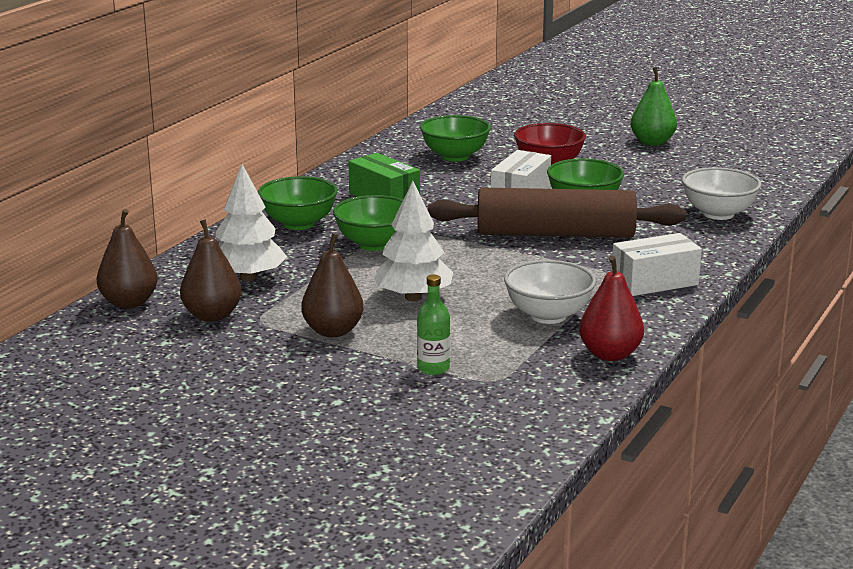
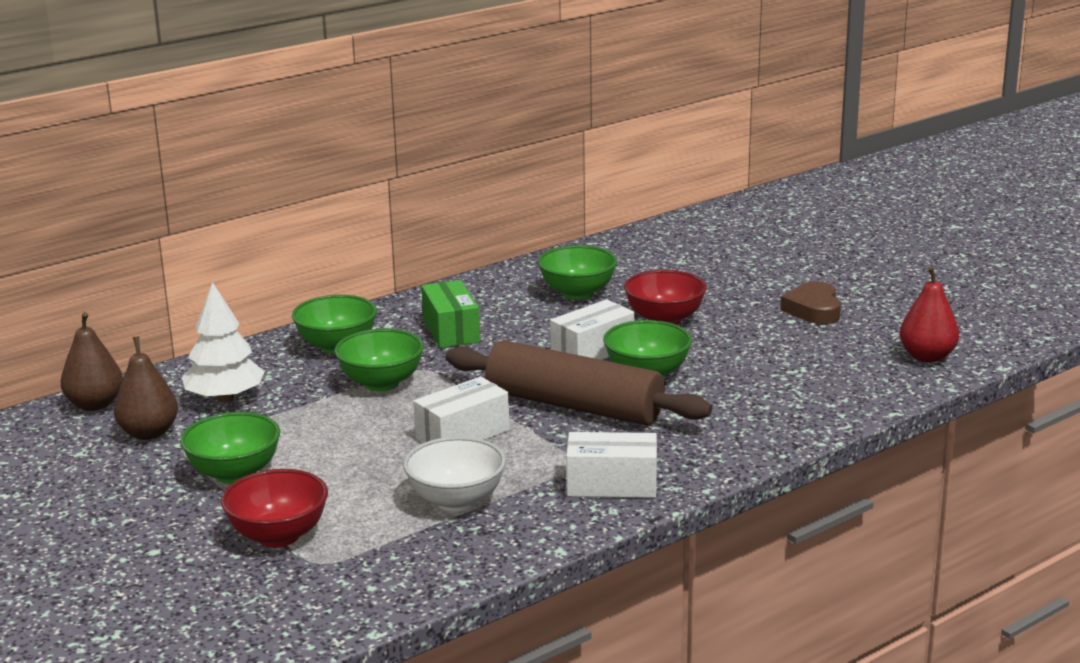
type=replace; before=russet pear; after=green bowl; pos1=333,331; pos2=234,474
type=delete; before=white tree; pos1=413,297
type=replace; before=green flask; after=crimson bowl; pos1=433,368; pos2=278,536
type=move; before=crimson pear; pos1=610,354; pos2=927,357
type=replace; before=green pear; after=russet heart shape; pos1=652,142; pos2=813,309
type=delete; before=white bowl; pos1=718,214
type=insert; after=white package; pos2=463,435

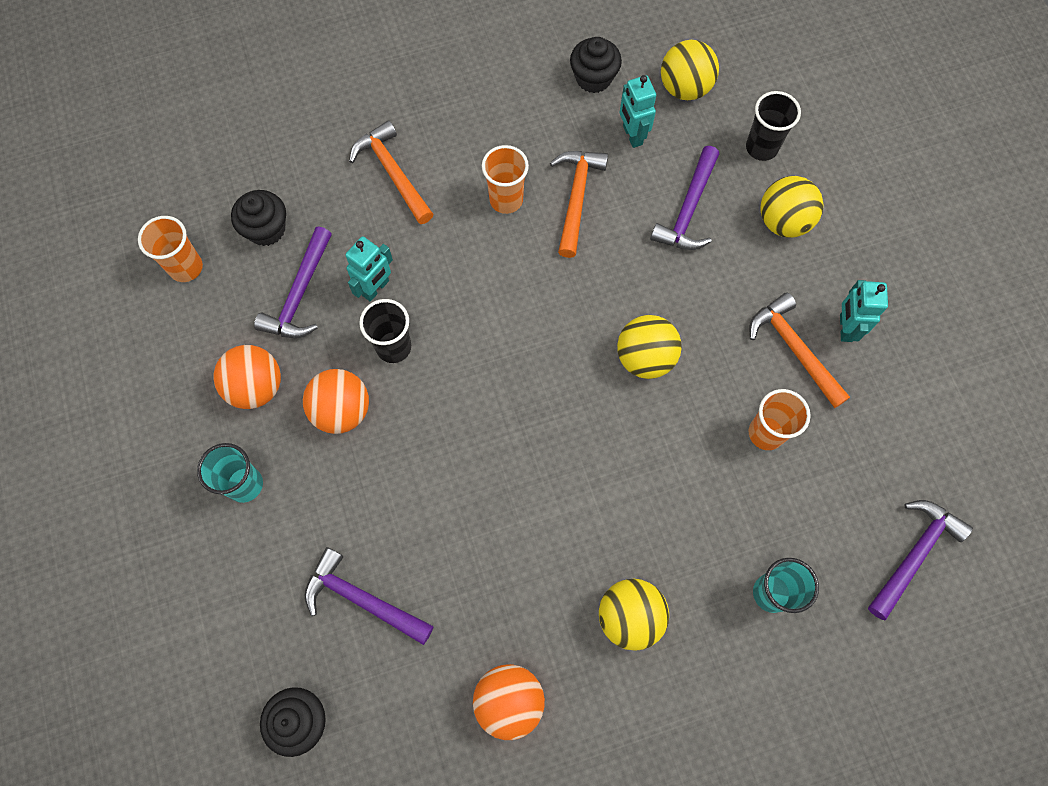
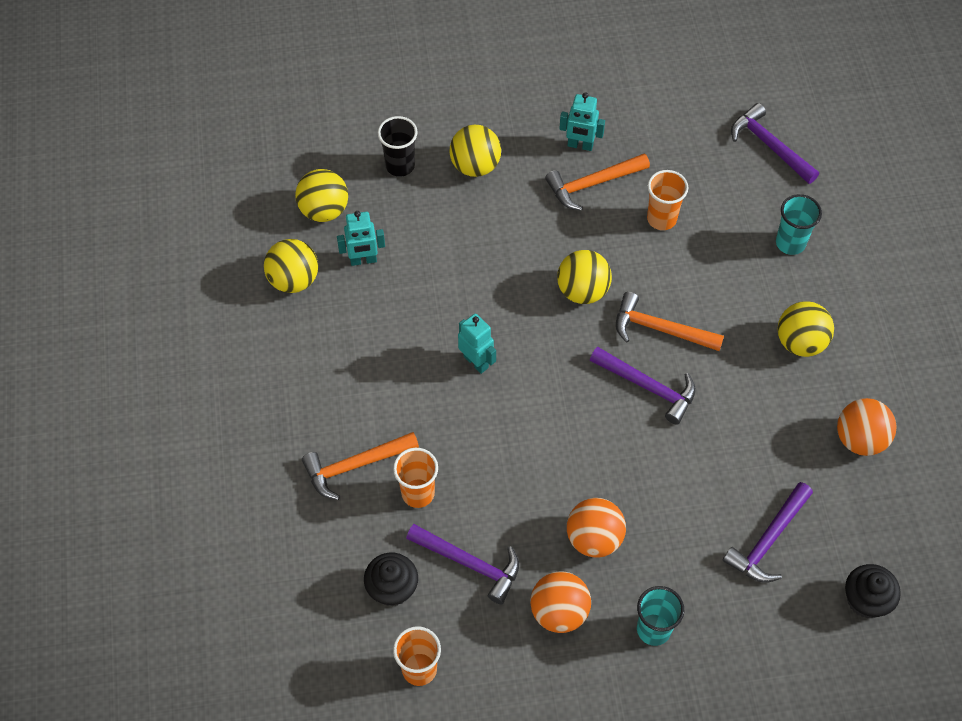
type=move; before=turquoise robot figure; pos1=376,288; pos2=476,362
type=delete; before=black tumbler; pos1=393,347
type=move; before=bright orange tumbler; pos1=506,200; pos2=418,493
type=move; before=bright orange hammer; pos1=576,198; pos2=660,329
type=replace; before=black muffin; after=bright yellow ball; pos1=593,78; pos2=294,280
type=move; before=violet hammer; pos1=688,209; pos2=648,386

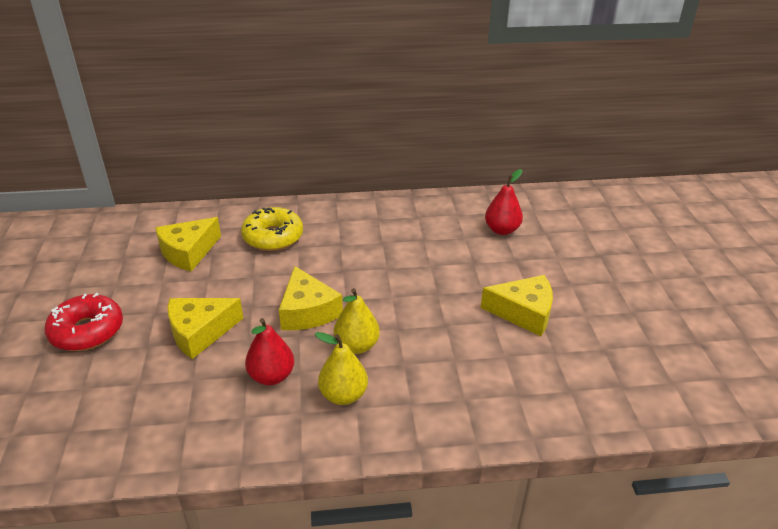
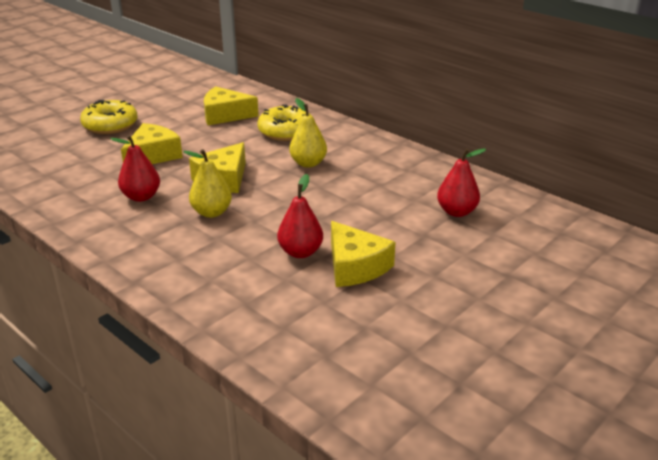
type=recolor; before=crimson doughnut; after=bright yellow doughnut; pos1=87,331; pos2=110,125
type=rotate; before=bright yellow cheese wedge; pos1=200,332; pos2=153,155; turn=105
type=move; before=bright yellow pear; pos1=343,395; pos2=308,163
type=insert; after=crimson pear; pos2=300,252

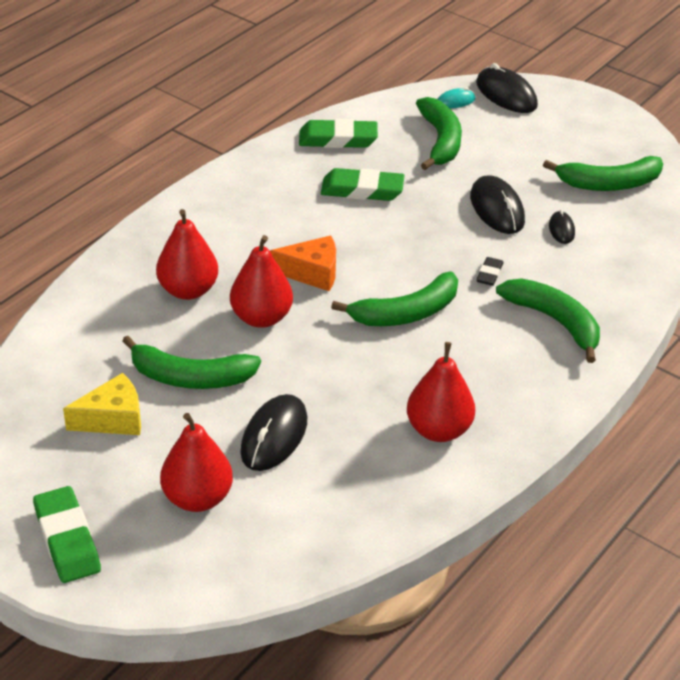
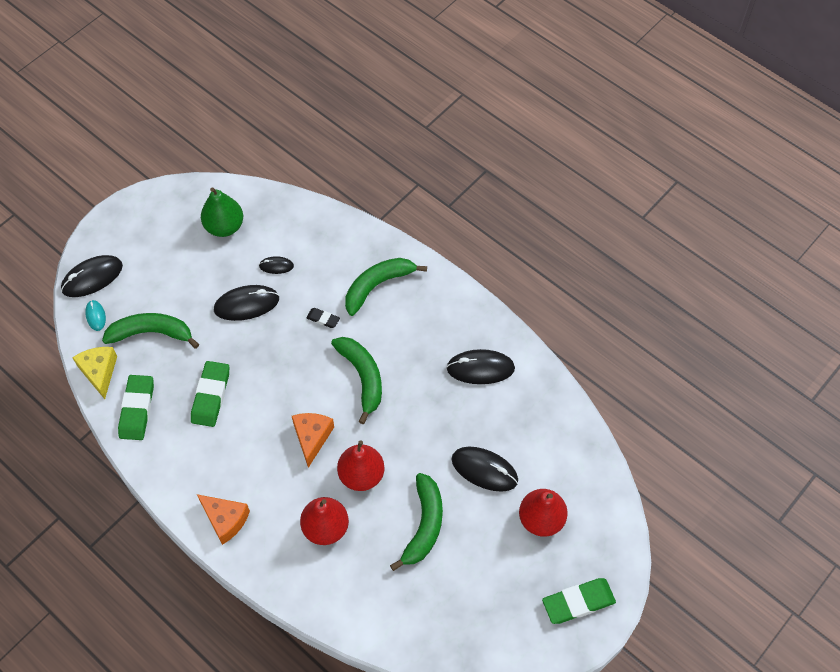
type=move; before=bright yellow cheese wedge; pos1=113,419; pos2=99,372
type=replace; before=crimson pear; after=black PC mouse; pos1=439,430; pos2=480,368
type=replace; before=green toy banana; after=green pear; pos1=609,184; pos2=224,226
type=insert; after=bright orange cheese wedge; pos2=225,520

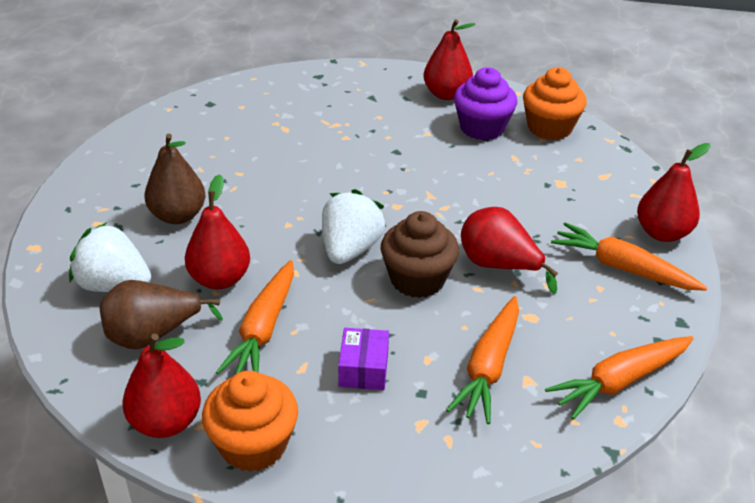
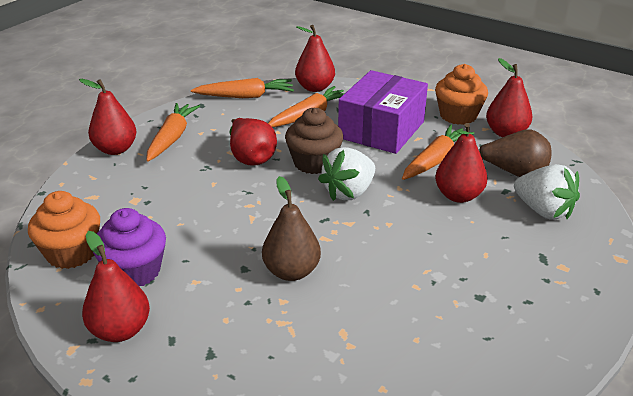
type=move; before=russet pear; pos1=178,216; pos2=291,271
type=resize; before=violet package; pos1=363,369; pos2=381,129; scale=2.23
type=rotate; before=bright orange toy carrot; pos1=622,268; pos2=172,138; turn=-135
type=insert; after=crimson pear; pos2=315,88

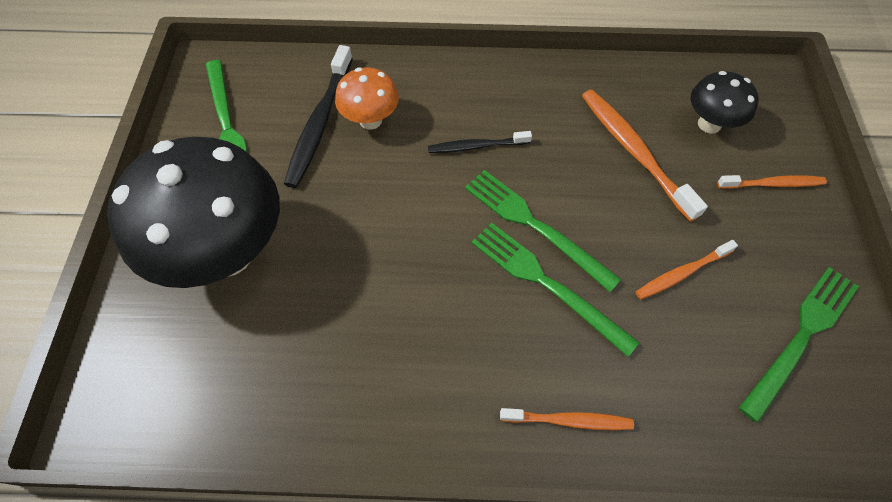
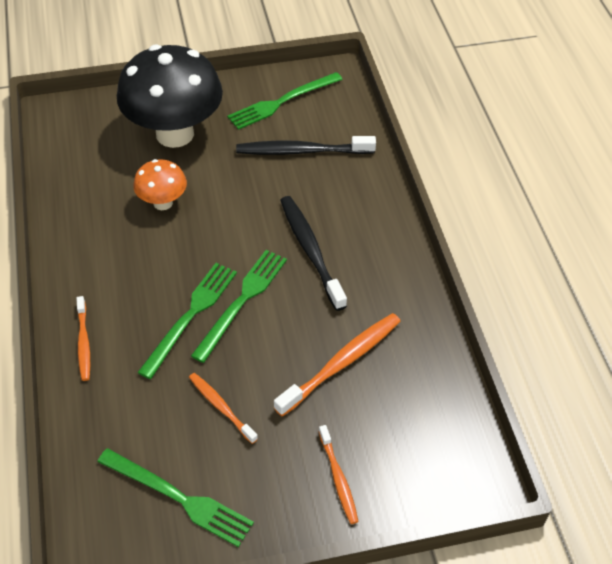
type=move; before=bright orange toadstool; pos1=370,120; pos2=163,203
type=resize; before=black toothbrush; pos1=477,146; pos2=311,251; scale=1.69
type=delete; before=black toadstool; pos1=709,124

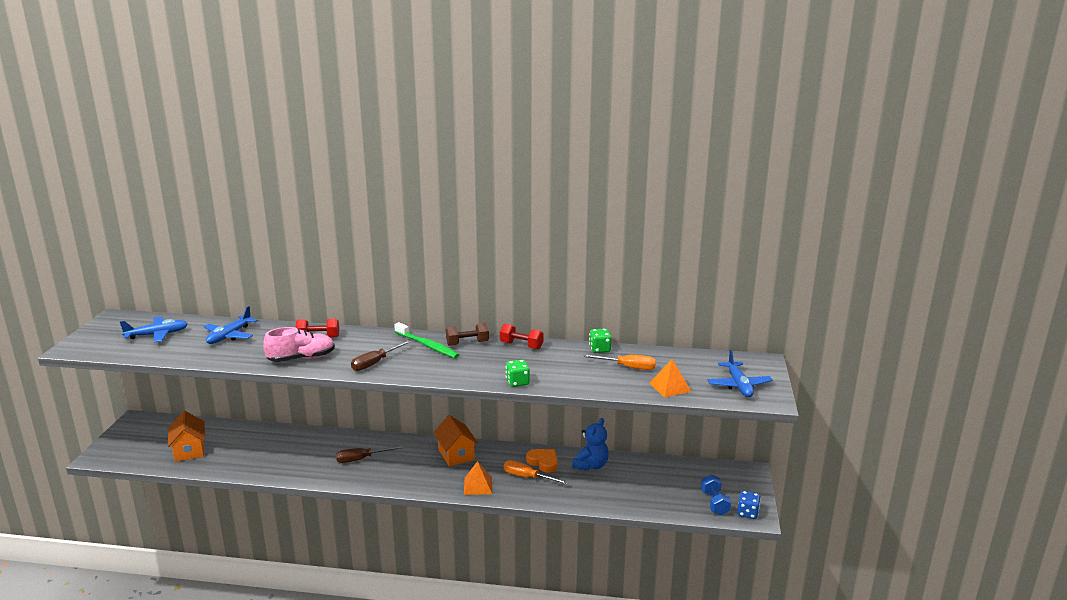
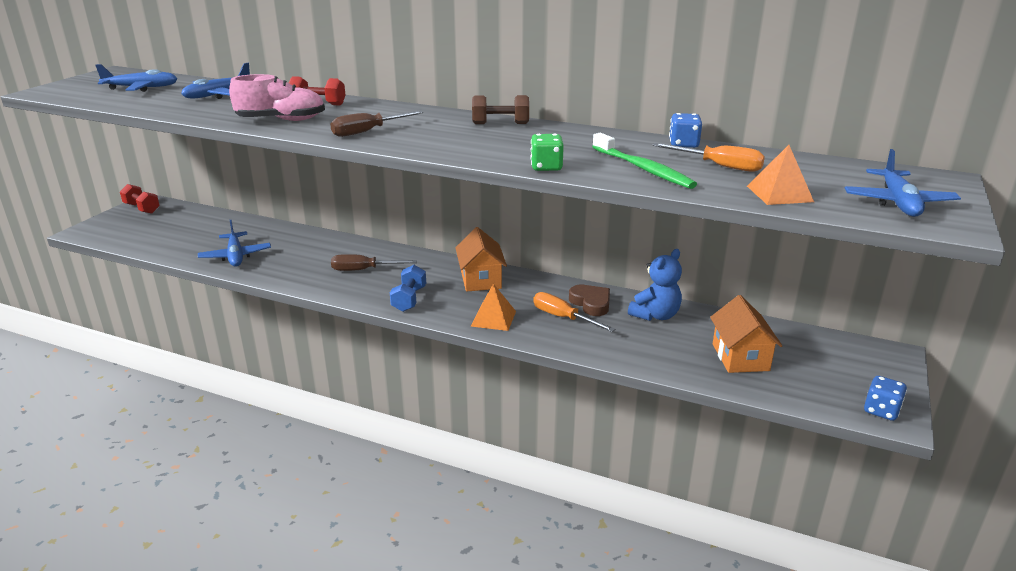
type=move; before=bright orange toy house; pos1=189,450; pos2=740,357
type=move; before=green toothbrush; pos1=427,345; pos2=643,169
type=move; before=crimson dumbbell; pos1=521,345; pos2=142,208
type=recolor; before=bright orange heart shape; after=russet heart shape; pos1=543,462; pos2=591,303
type=recolor; before=green game die; after=blue game die; pos1=599,349; pos2=683,144
type=move; before=blue dumbbell; pos1=714,503; pos2=409,299
type=insert; after=blue toy plane; pos2=236,256

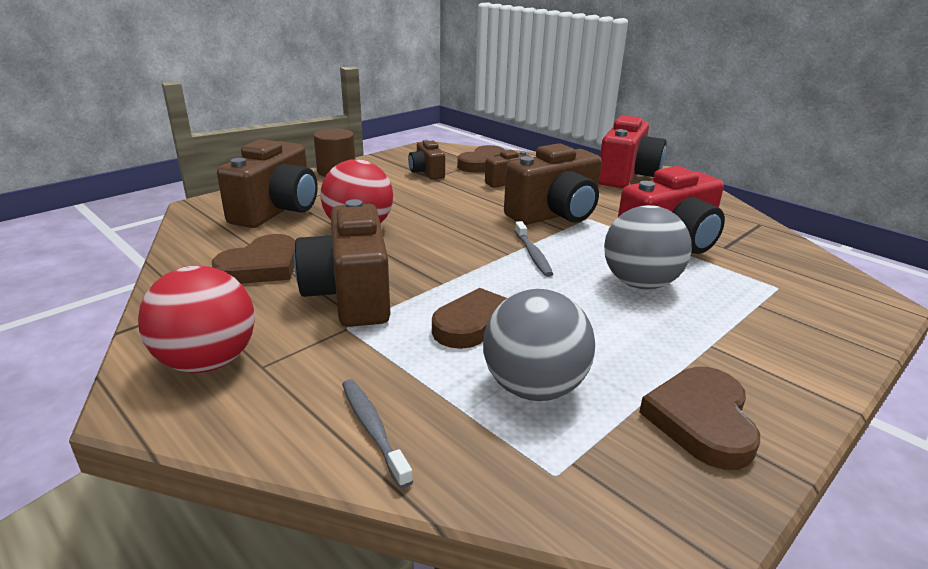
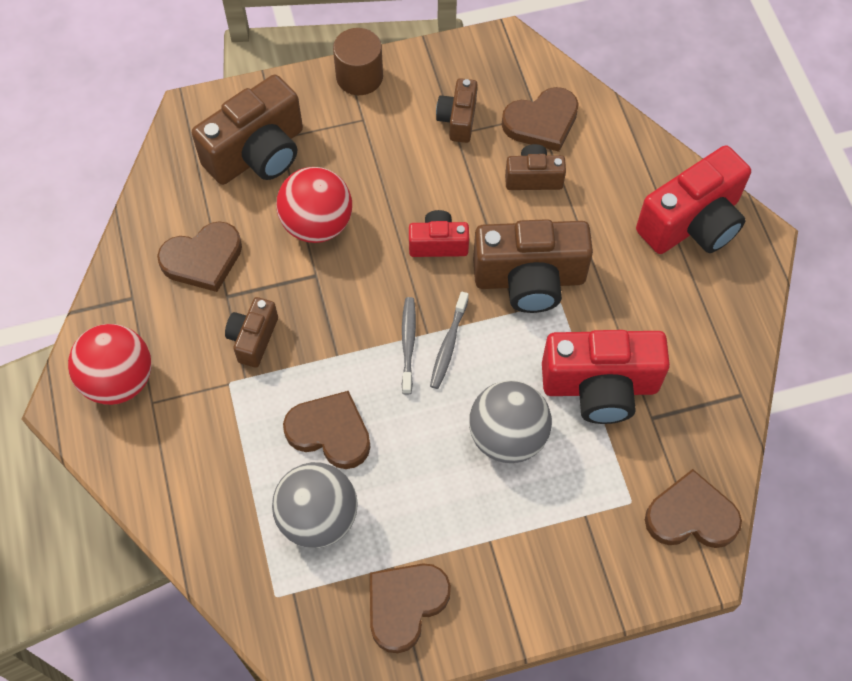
type=resize; before=russet camera; pos1=350,295; pos2=253,338; scale=0.54
type=move; before=ash-grey toothbrush; pos1=373,429; pos2=408,344
type=insert; after=crimson camera; pos2=438,244
type=insert; after=russet heart shape; pos2=691,516

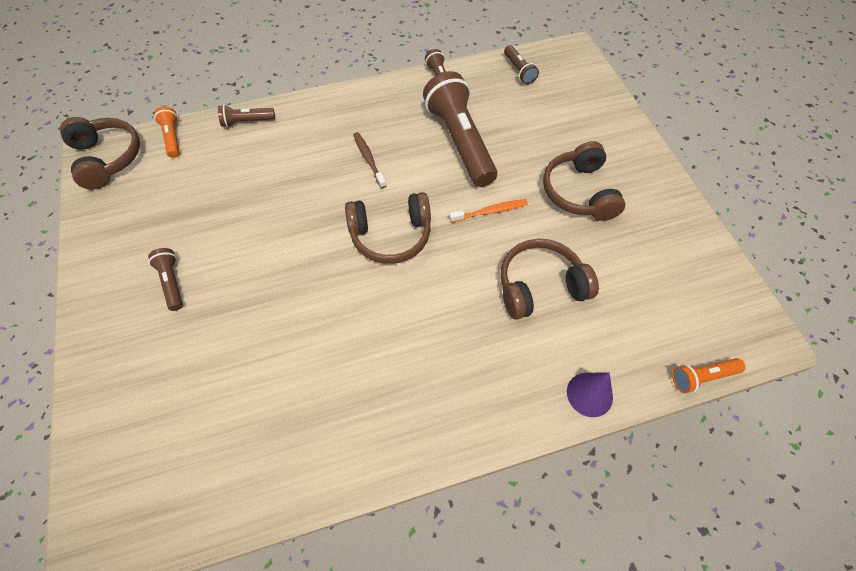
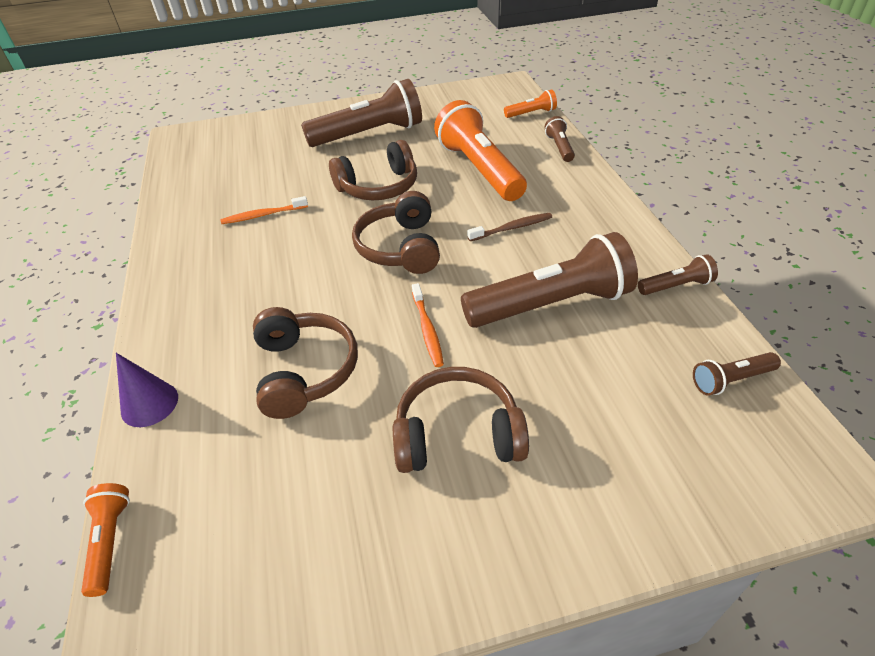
type=move; before=russet over-ear headphones; pos1=107,158; pos2=378,187
type=resize; before=russet pocket torch; pos1=172,282; pos2=369,134; scale=2.18
type=insert; after=bright orange toothbrush; pos2=263,215
type=insert; after=bright orange pocket torch; pos2=479,169

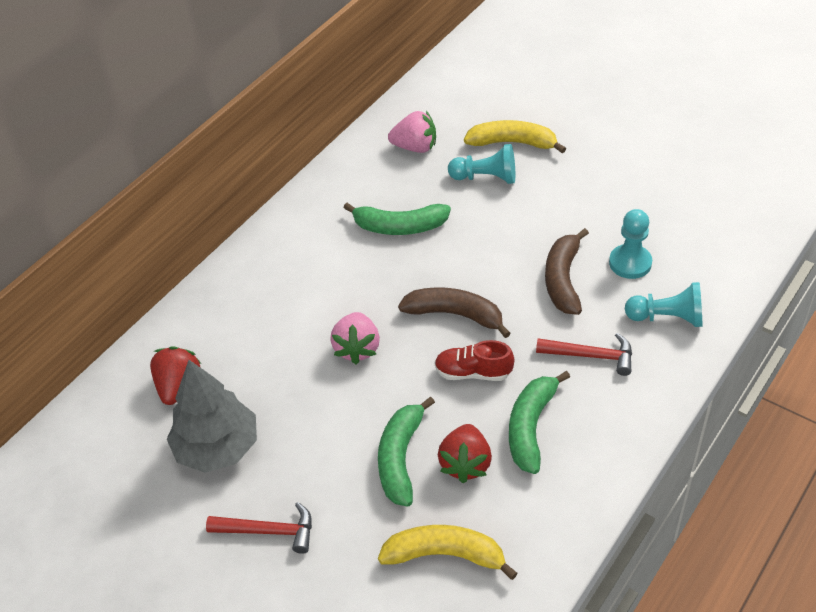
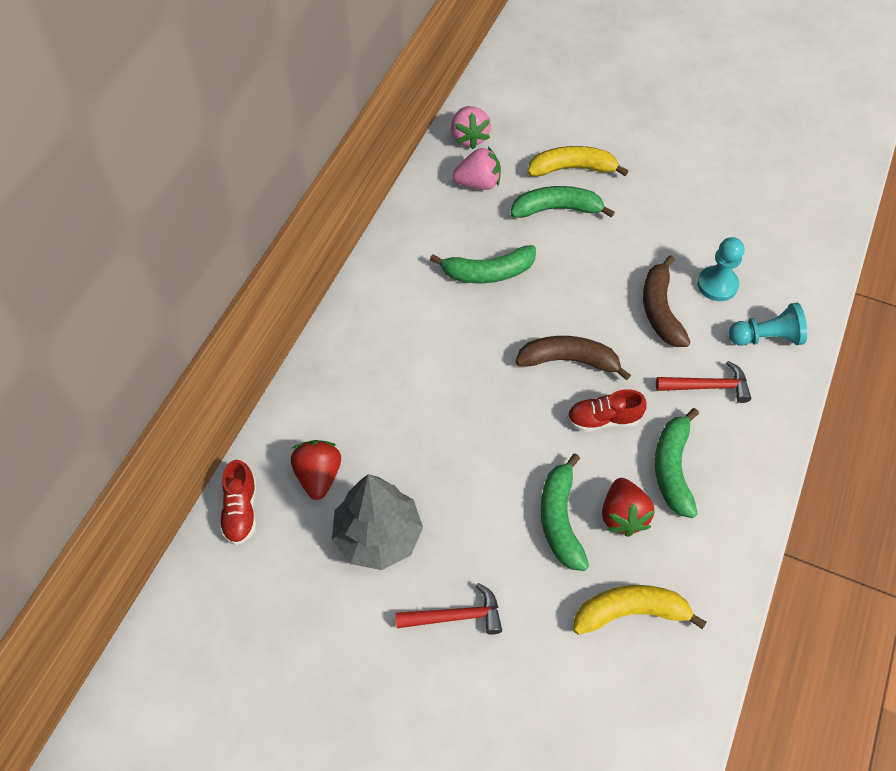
type=move; before=pink toy strawberry; pos1=357,348; pos2=469,137
type=replace; before=turquoise pawn; after=green toy banana; pos1=486,177; pos2=557,209
type=insert; after=crimson sneaker; pos2=241,511

